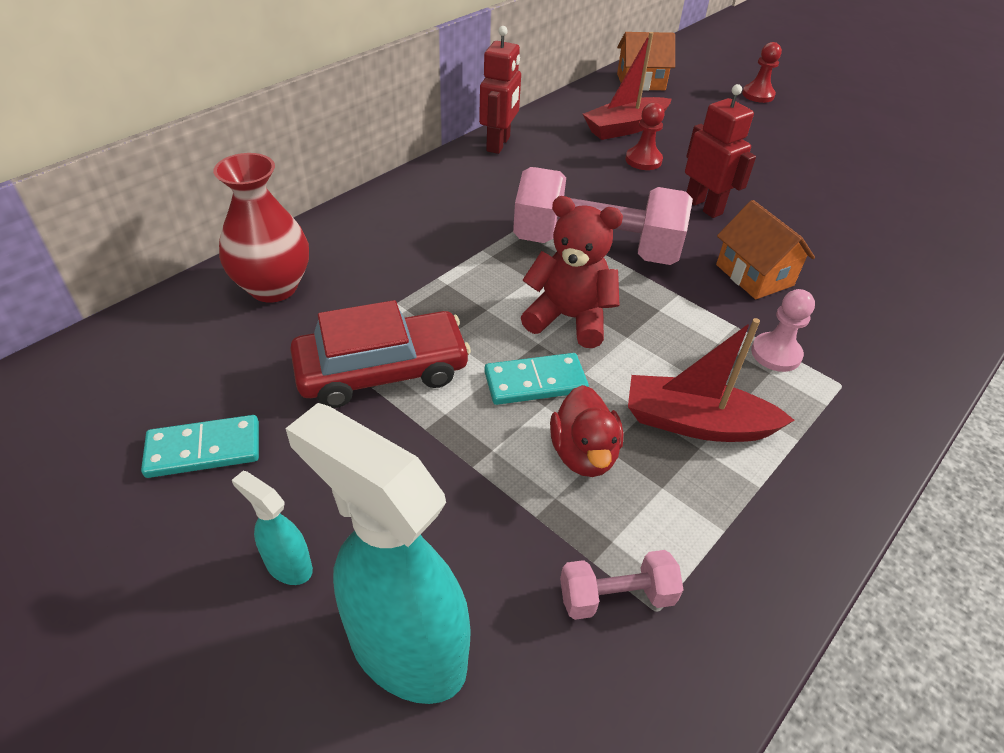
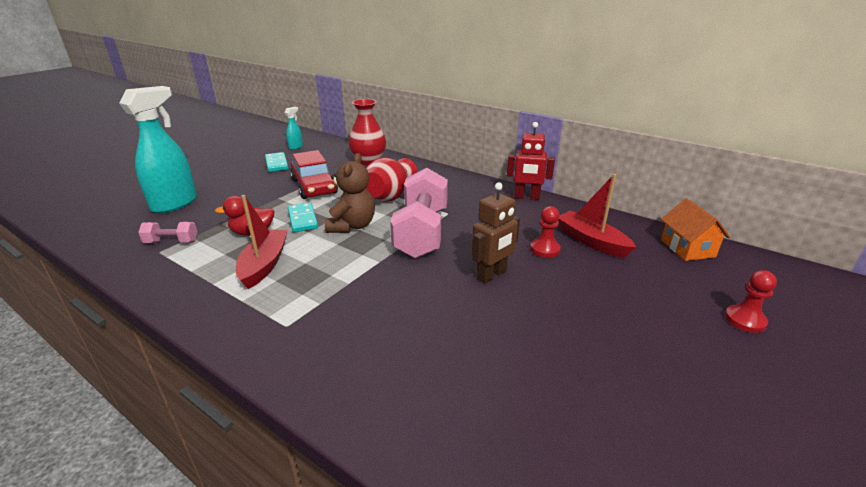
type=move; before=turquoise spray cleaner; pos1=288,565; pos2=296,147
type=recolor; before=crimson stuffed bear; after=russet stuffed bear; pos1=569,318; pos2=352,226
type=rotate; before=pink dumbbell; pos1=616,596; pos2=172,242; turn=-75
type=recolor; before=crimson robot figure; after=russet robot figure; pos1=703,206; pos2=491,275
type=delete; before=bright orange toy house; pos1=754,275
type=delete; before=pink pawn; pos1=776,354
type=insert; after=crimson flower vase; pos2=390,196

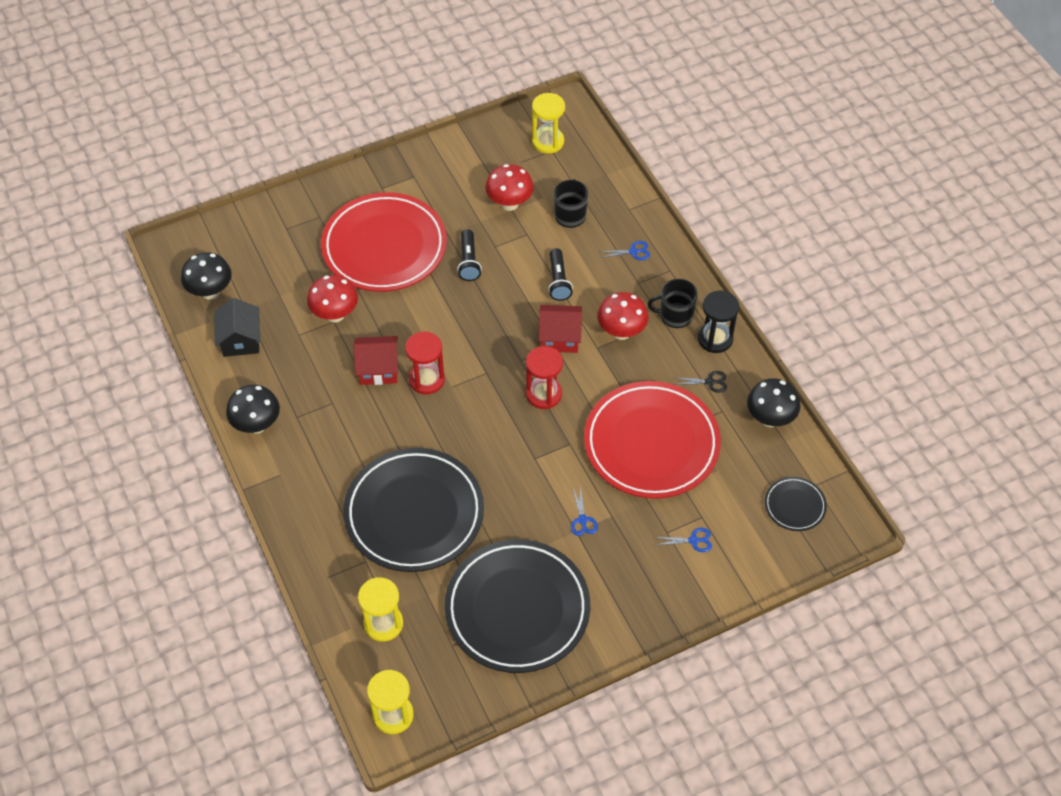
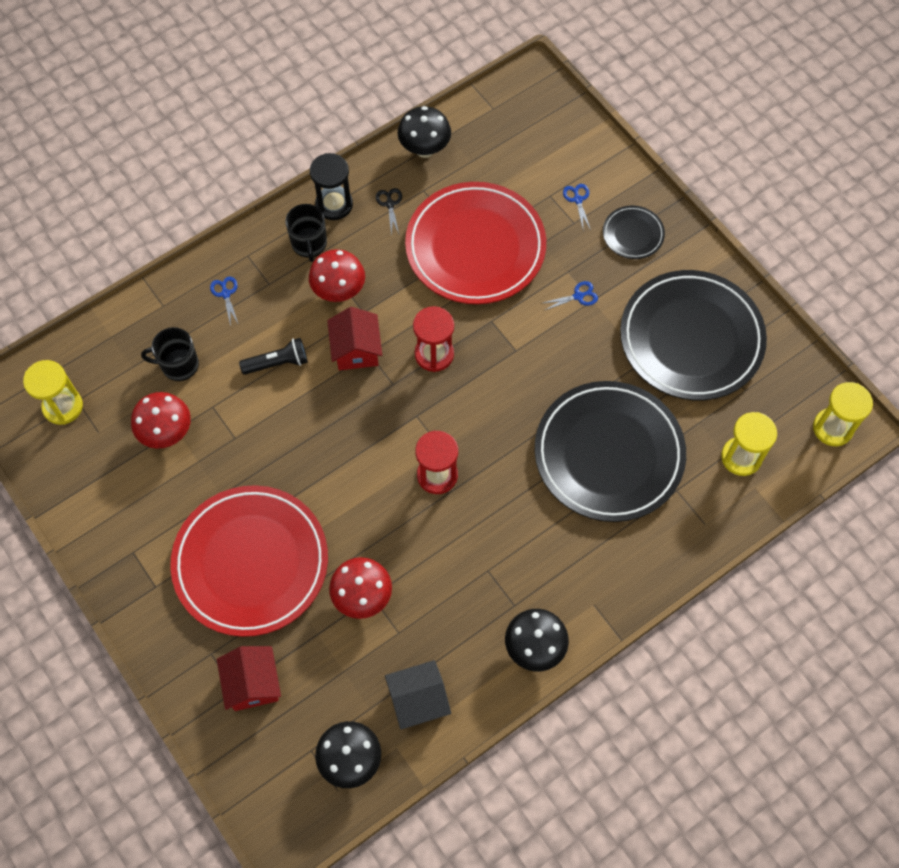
type=move; before=crimson toy house; pos1=378,369; pos2=253,684
type=delete; before=black pocket torch; pos1=469,262
type=move; before=black flat dish; pos1=794,506; pos2=633,234

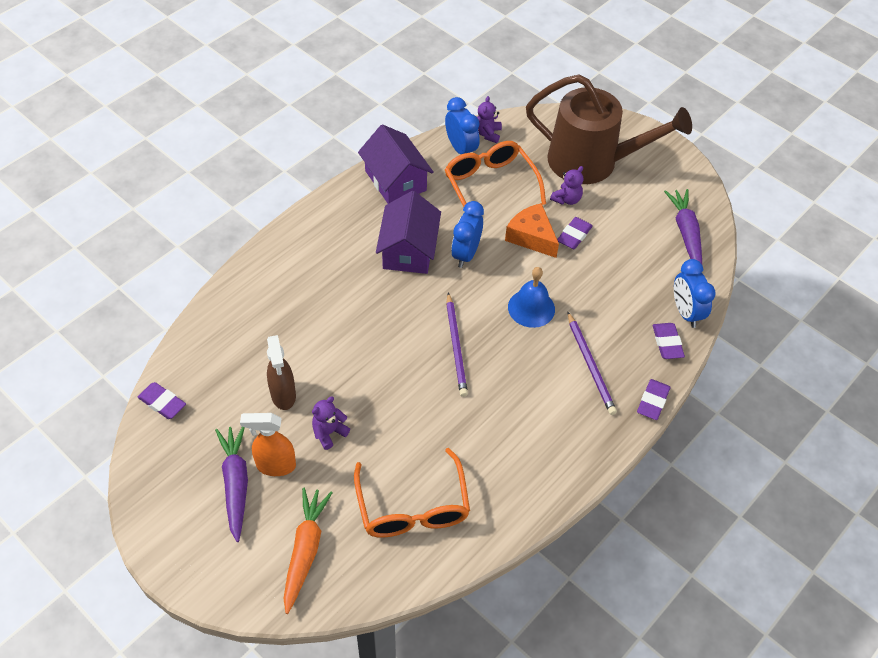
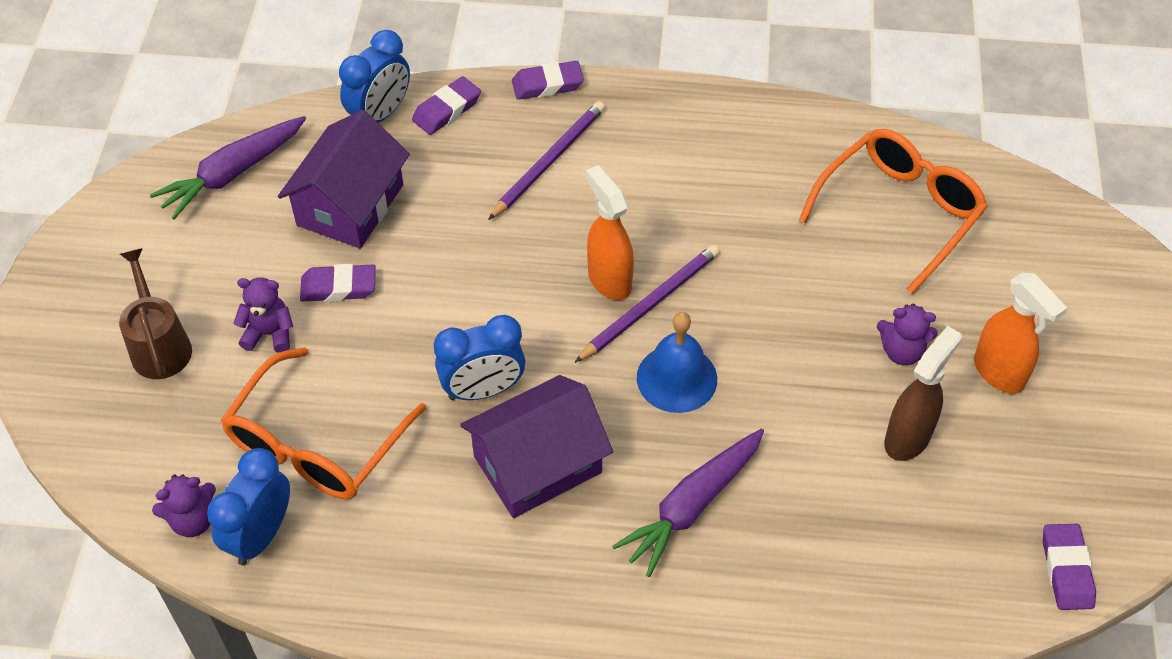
type=move; before=violet toy carrot; pos1=235,483; pos2=692,506
type=delete; before=bright orange toy carrot; pos1=305,550
type=move; before=violet toy house; pos1=395,180; pos2=350,205
type=delete; before=bright orange cheese wedge; pos1=531,237
type=move; before=blue school bell; pos1=531,308; pos2=677,378
type=resize; before=russet sprinkling can; pos1=591,162; pos2=159,346; scale=0.47
type=insert; after=bright orange spray cleaner; pos2=609,280

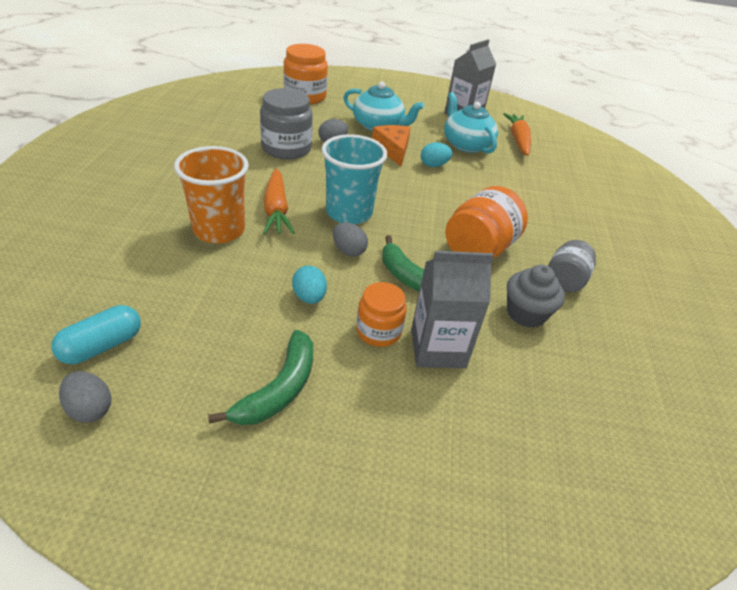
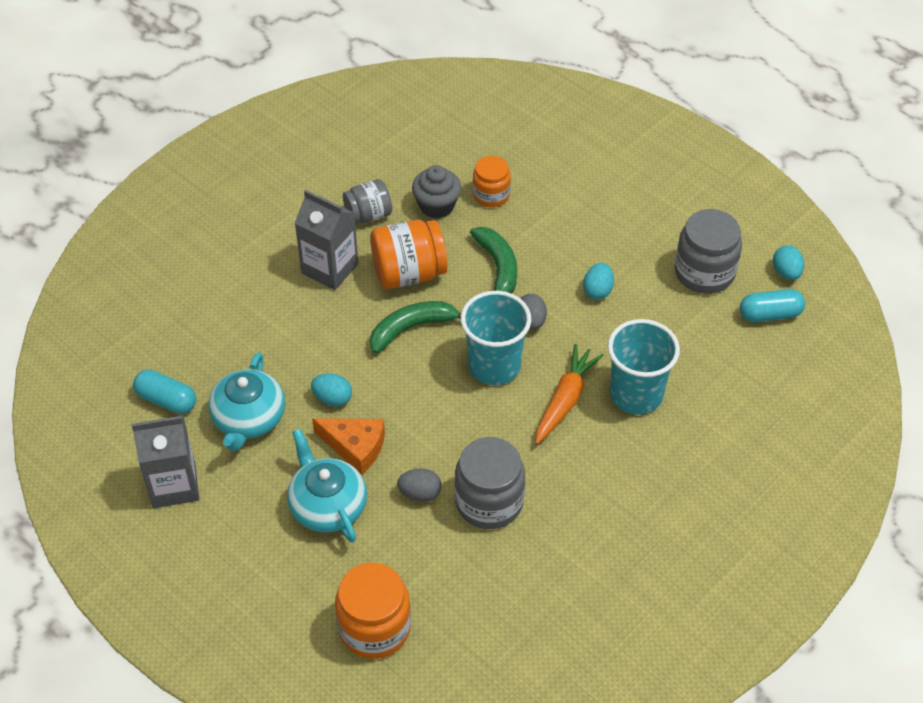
type=recolor; before=ash-grey toy egg; after=turquoise toy egg; pos1=90,409; pos2=786,272
type=recolor; before=bright orange tumbler; after=turquoise tumbler; pos1=219,230; pos2=636,394
type=move; before=green toy banana; pos1=279,388; pos2=411,328
type=move; before=bright orange preserve jar; pos1=378,331; pos2=491,195
type=rotate; before=bright orange cheese wedge; pos1=393,150; pos2=355,447; turn=-90
type=move; before=ash-grey milk carton; pos1=438,348; pos2=330,268
type=replace; before=bright orange toy carrot; after=turquoise pill; pos1=518,140; pos2=167,400
type=insert; after=ash-grey preserve jar; pos2=704,272

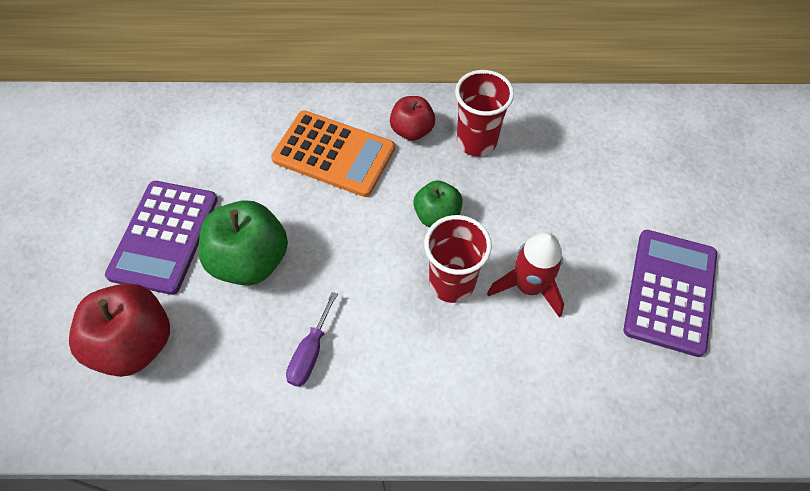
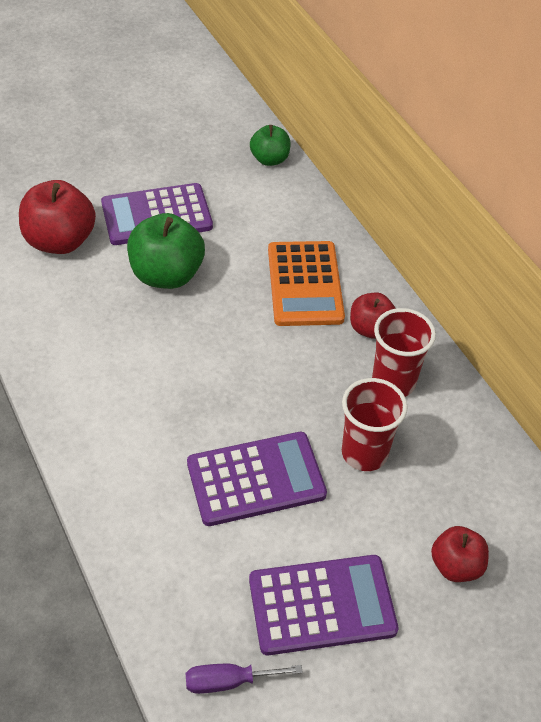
type=move; before=violet hand screwdriver; pos1=310,353; pos2=228,681
type=move; before=green toy apple; pos1=437,215; pos2=269,159
type=move; before=crimson tumbler; pos1=452,283; pos2=364,453
type=replace; before=crimson rocket; after=violet calculator; pos1=528,286; pos2=256,479
type=insert; after=crimson toy apple; pos2=456,565

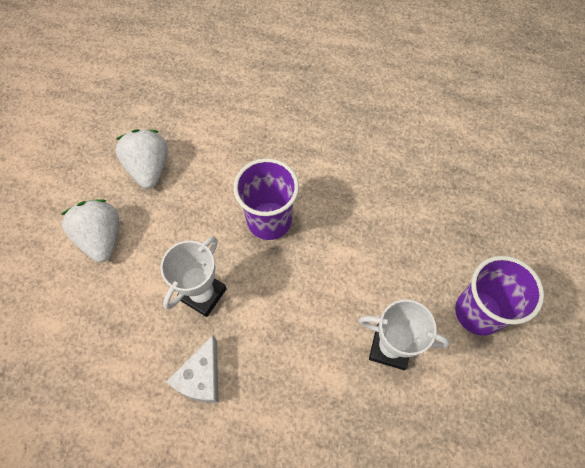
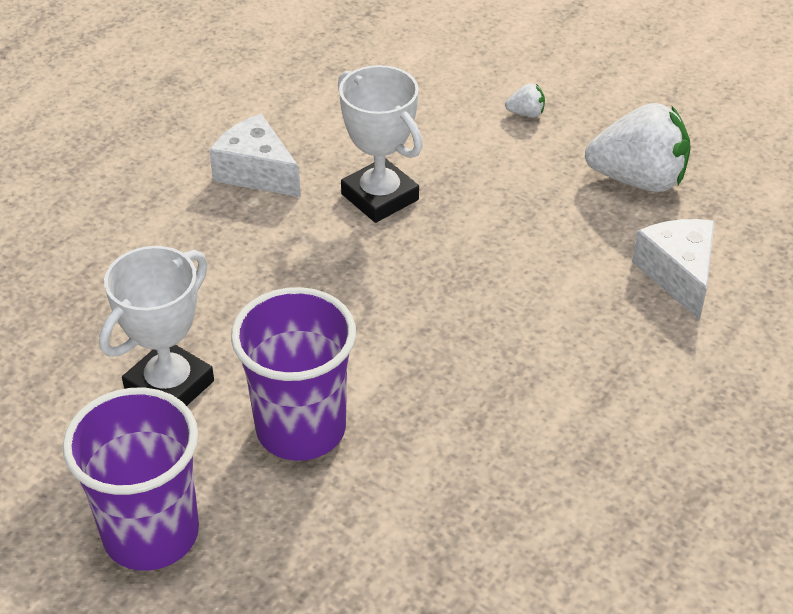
type=resize; before=white toy strawberry; pos1=101,237; pos2=526,113; scale=0.41
type=move; before=violet tumbler; pos1=269,220; pos2=301,429
type=insert; after=white cheese wedge; pos2=678,275

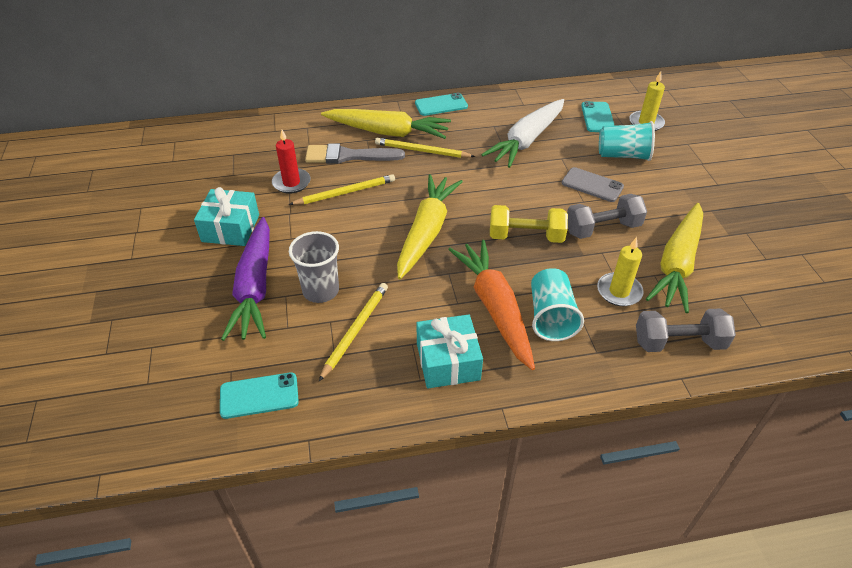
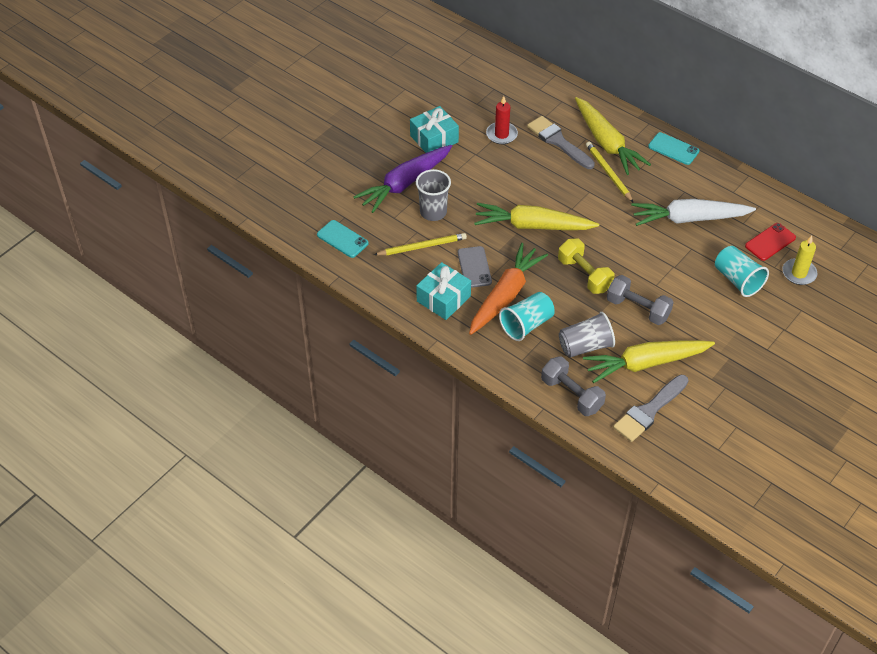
type=delete; before=bright yellow pencil; pos1=345,192
type=rotate; before=bright yellow toy carrot; pos1=426,232; pos2=533,226; turn=-150
type=move; before=ash-grey smartphone; pos1=592,185; pos2=474,267
type=recolor; before=turquoise smartphone; after=crimson smartphone; pos1=597,117; pos2=770,242
type=replace; before=bright yellow pillar candle; after=ash-grey tumbler; pos1=619,291; pos2=585,346
type=insert; after=ash-grey brush; pos2=649,410

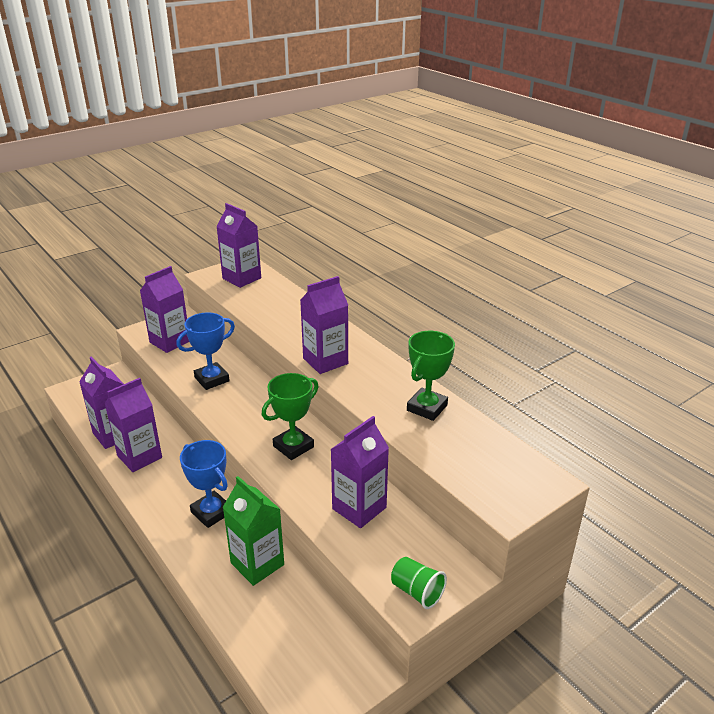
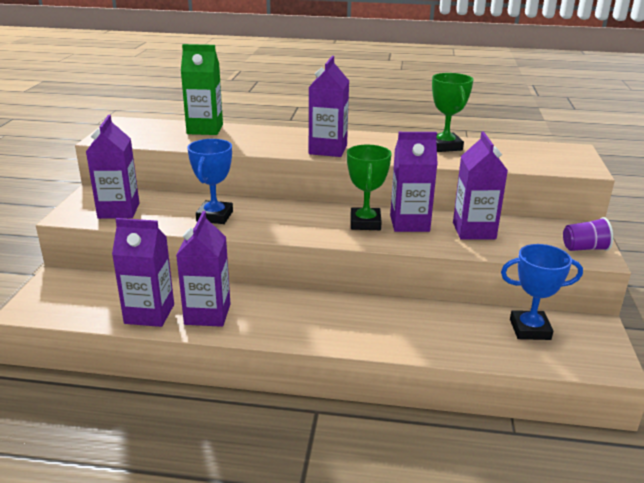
type=move; before=blue award cup; pos1=211,512; pos2=530,329
type=move; before=violet milk carton; pos1=242,278; pos2=409,223
type=move; before=green milk carton; pos1=257,564; pos2=205,129
type=recolor; before=green tumbler; after=violet tumbler; pos1=417,592; pos2=584,248

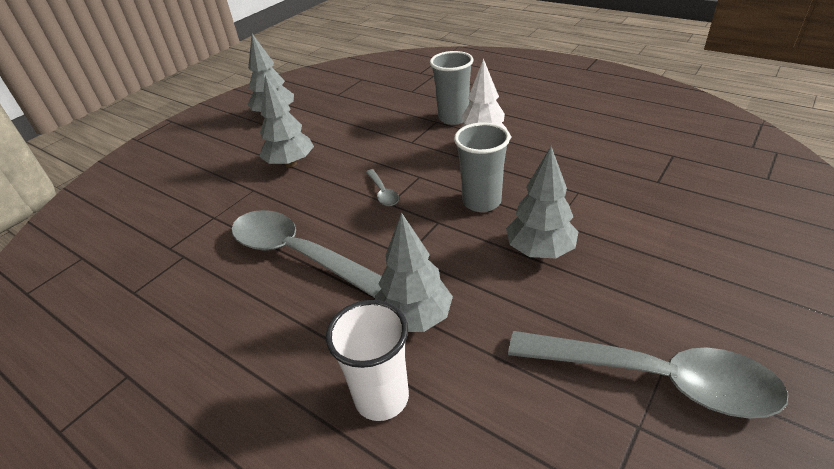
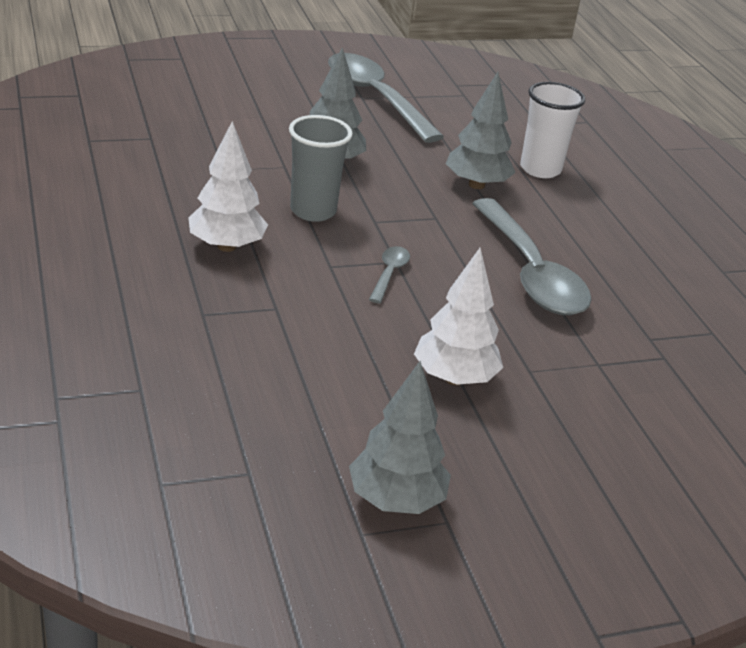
type=recolor; before=ash-grey tree; after=white tree; pos1=290,163; pos2=454,378
type=delete; before=ash-grey tumbler; pos1=453,118

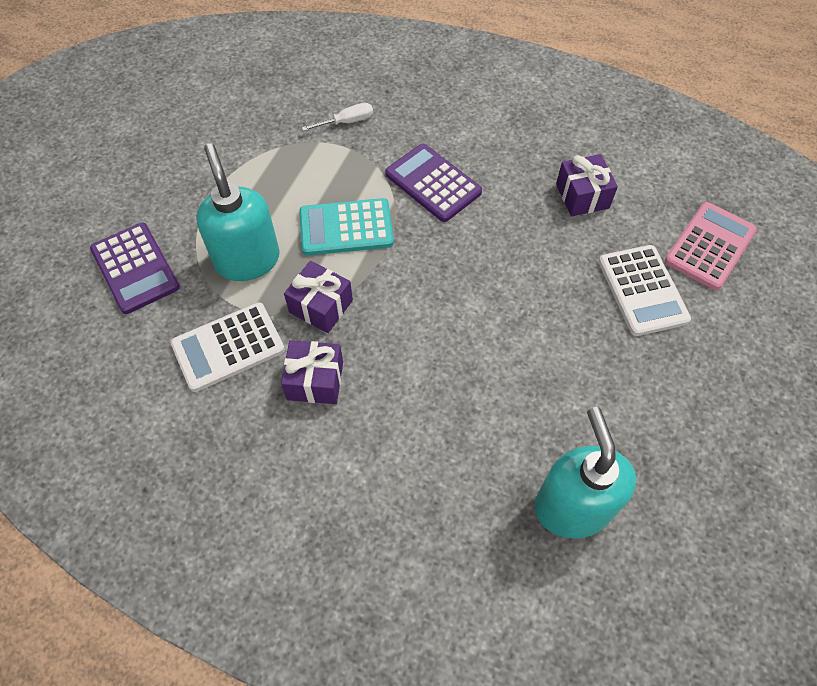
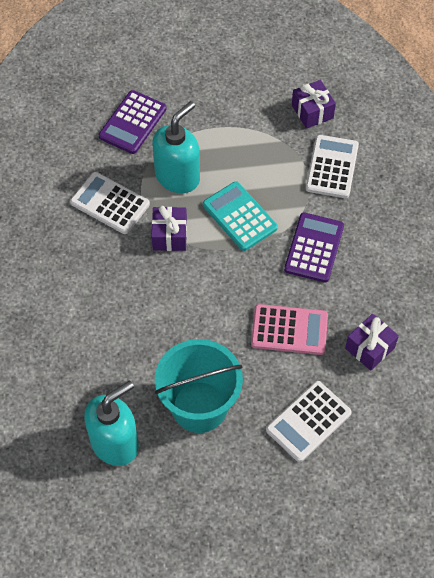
type=move; before=violet wrapped gift; pos1=315,380; pos2=312,112
type=replace; before=white hand screwdriver; after=white calculator; pos1=346,122; pos2=332,167
type=move; before=pink calculator; pos1=710,246; pos2=289,330
type=insert; after=turquoise pail; pos2=199,407

